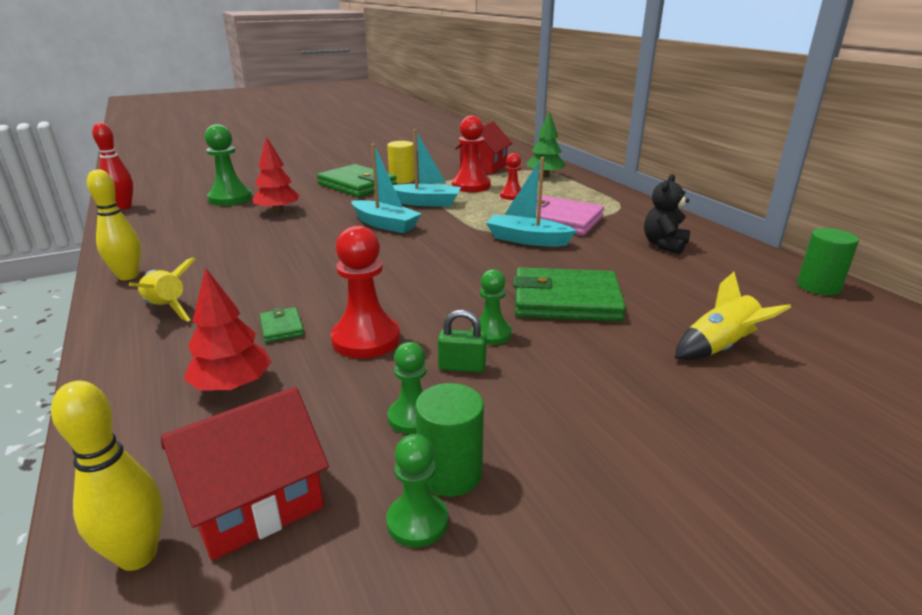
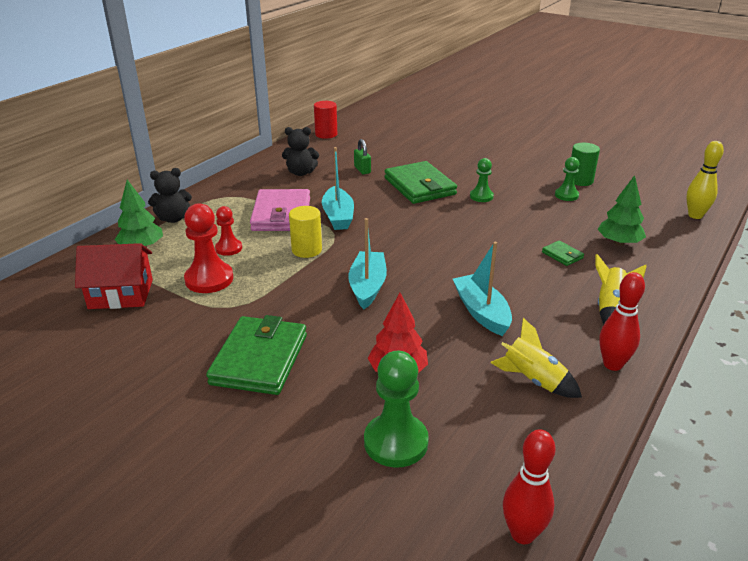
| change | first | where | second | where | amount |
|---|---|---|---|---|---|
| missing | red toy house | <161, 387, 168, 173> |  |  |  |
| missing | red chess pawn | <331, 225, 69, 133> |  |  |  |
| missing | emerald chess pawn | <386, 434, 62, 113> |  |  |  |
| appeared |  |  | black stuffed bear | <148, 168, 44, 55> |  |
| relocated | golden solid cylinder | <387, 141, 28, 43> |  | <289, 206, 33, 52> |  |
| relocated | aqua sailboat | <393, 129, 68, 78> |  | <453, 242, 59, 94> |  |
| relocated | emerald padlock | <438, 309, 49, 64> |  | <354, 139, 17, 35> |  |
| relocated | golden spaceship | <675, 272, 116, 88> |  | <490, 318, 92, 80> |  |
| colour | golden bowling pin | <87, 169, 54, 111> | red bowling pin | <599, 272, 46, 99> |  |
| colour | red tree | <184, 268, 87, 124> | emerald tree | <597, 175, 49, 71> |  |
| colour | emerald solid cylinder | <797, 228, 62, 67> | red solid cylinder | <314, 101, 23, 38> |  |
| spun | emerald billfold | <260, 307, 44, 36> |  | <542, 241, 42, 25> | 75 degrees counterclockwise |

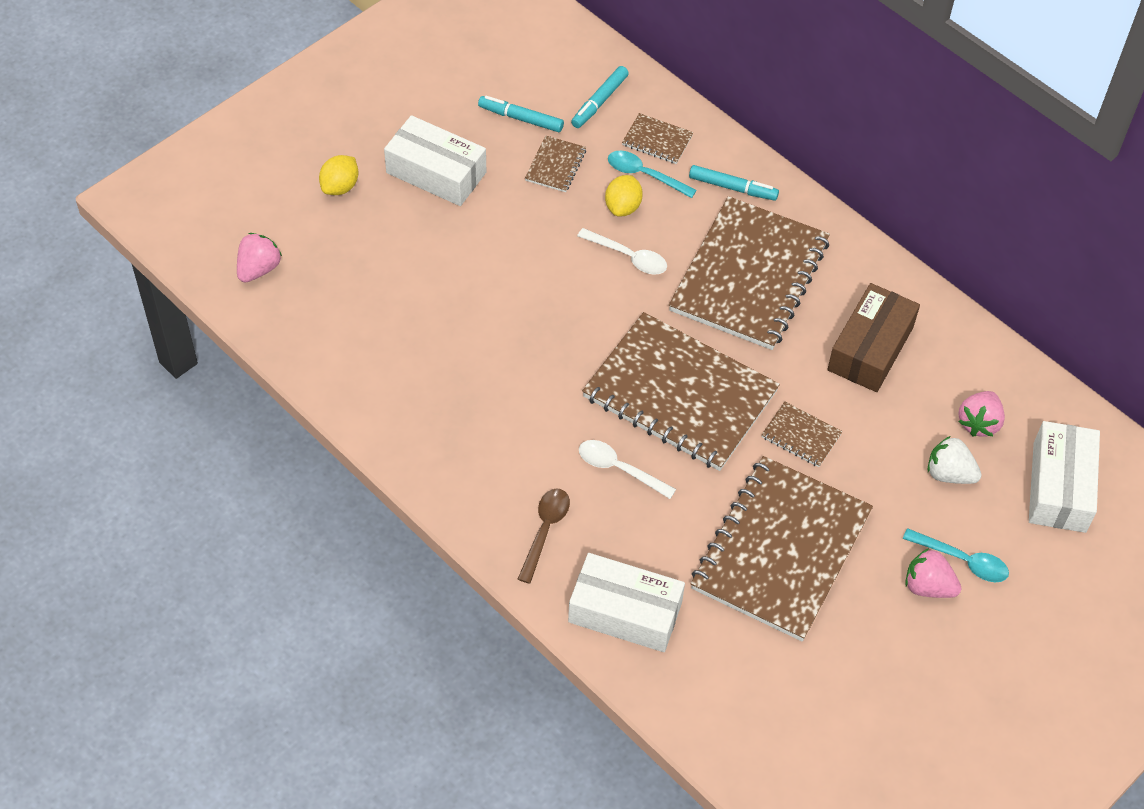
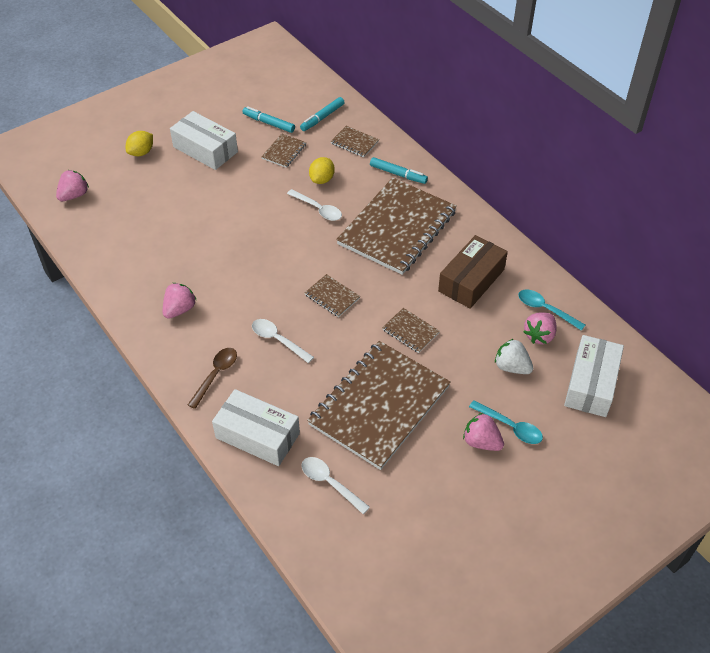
| change | first | where | second | where | amount |
|---|---|---|---|---|---|
| appeared |  |  | rose-pink toy strawberry | <163, 283, 33, 36> |  |
| appeared |  |  | snow-white teaspoon | <301, 457, 69, 57> |  |
| relocated | aqua teaspoon | <608, 151, 89, 47> |  | <518, 290, 67, 41> |  |
| size | russet notepad | <582, 312, 198, 159> |  | <305, 274, 55, 43> | x0.41 |

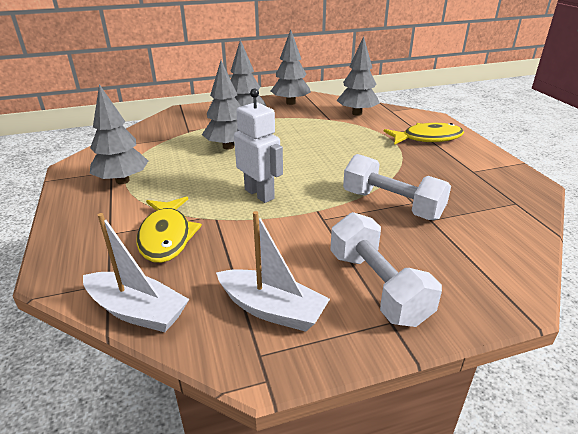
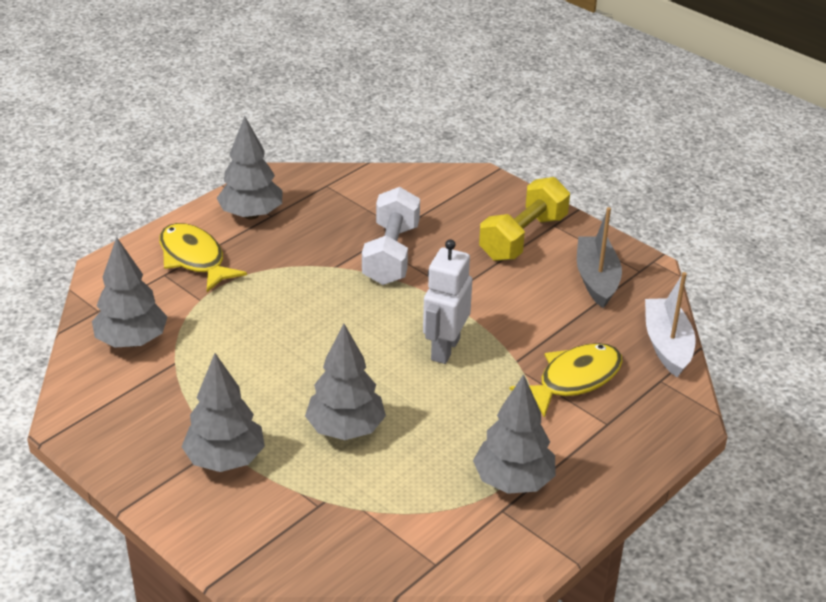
| change | first | where | second | where | amount |
|---|---|---|---|---|---|
| relocated | gray tree | <271, 29, 40, 76> |  | <217, 116, 66, 104> |  |
| colour | snow-white sailboat | <216, 211, 114, 121> | gray sailboat | <577, 207, 45, 101> |  |
| colour | snow-white free weight | <330, 212, 112, 115> | golden free weight | <479, 177, 91, 84> |  |

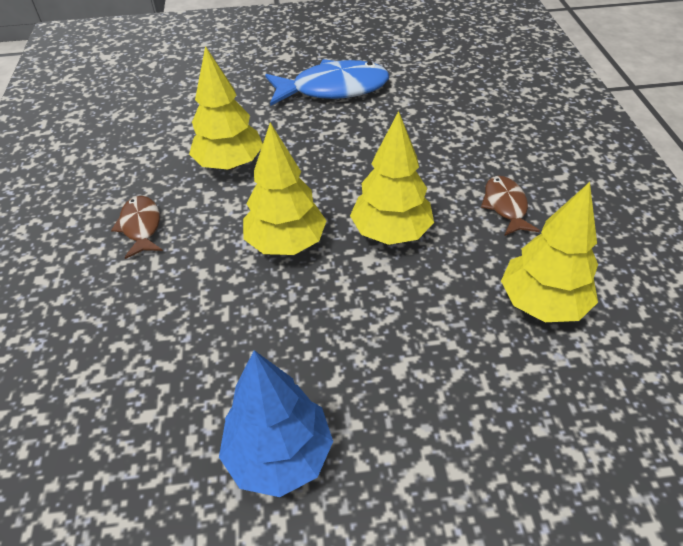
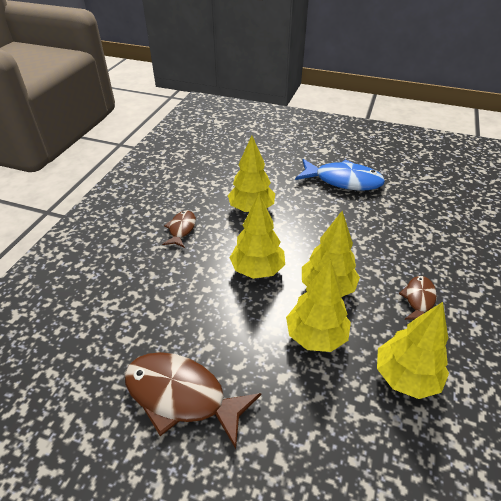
| change | first | where | second | where | amount |
|---|---|---|---|---|---|
| appeared |  |  | golden tree | <286, 259, 65, 93> |  |
| exchanged | blue tree | <219, 350, 114, 147> | russet fish | <124, 352, 137, 97> |  |

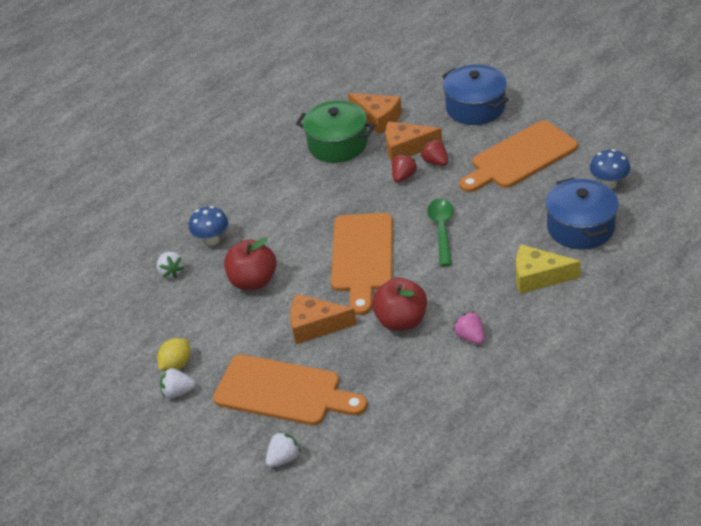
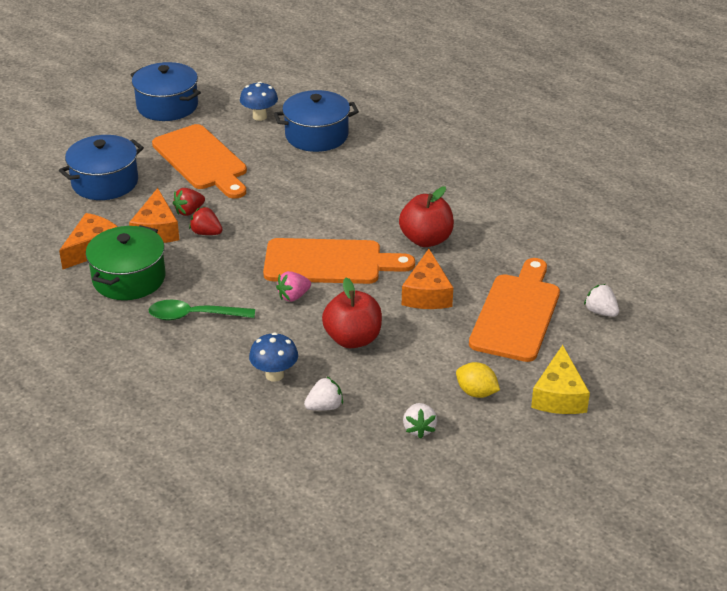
| change | first | where | second | where | amount |
|---|---|---|---|---|---|
| appeared |  |  | blue cooking pot | <130, 62, 71, 59> |  |
| relocated | snow-white toy strawberry | <160, 368, 36, 30> |  | <403, 403, 34, 36> |  |
| relocated | emerald teaspoon | <427, 199, 27, 68> |  | <149, 300, 106, 20> |  |
| relocated | rose-pink toy strawberry | <453, 311, 31, 33> |  | <276, 271, 35, 31> |  |
| relocated | golden cheese wedge | <516, 244, 65, 50> |  | <531, 345, 59, 69> |  |

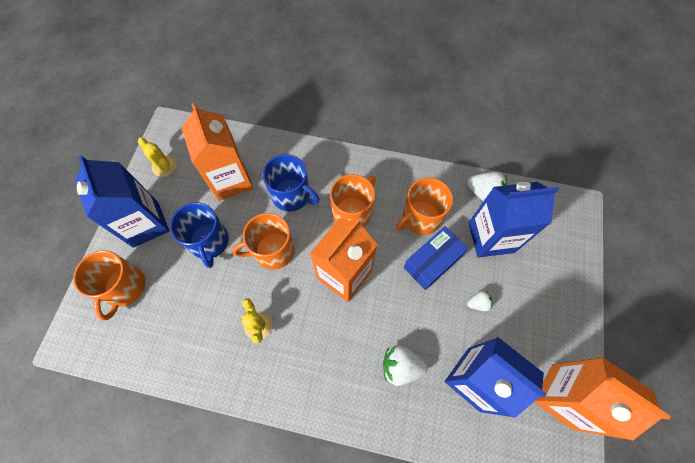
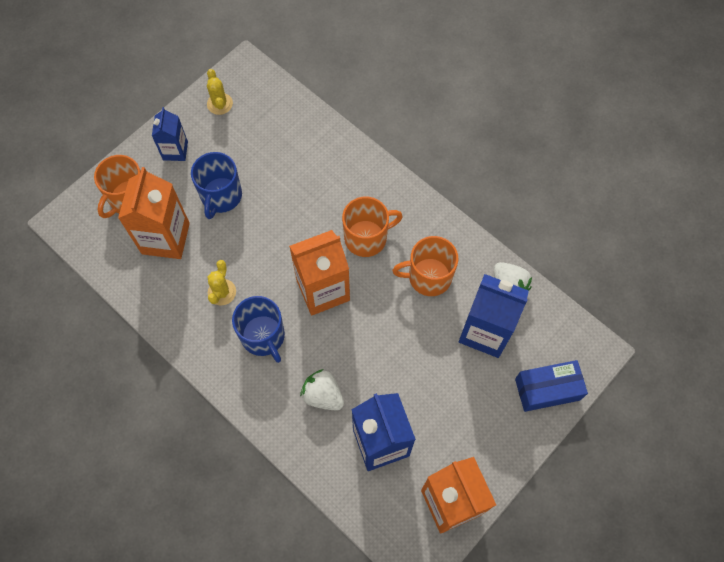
| change | first | where | second | where | amount |
|---|---|---|---|---|---|
| missing | bright orange tea mug | <232, 213, 63, 57> |  |  |  |
| missing | snow-white toy strawberry | <467, 291, 26, 20> |  |  |  |
| relocated | bright orange carton | <181, 103, 72, 98> |  | <118, 167, 72, 92> |  |
| relocated | blue tea mug | <262, 154, 57, 58> |  | <232, 296, 53, 67> |  |
| relocated | blue box | <404, 226, 64, 64> |  | <515, 360, 73, 52> |  |
| size | blue carton | <75, 155, 94, 93> |  | <152, 107, 36, 54> | x0.58 |

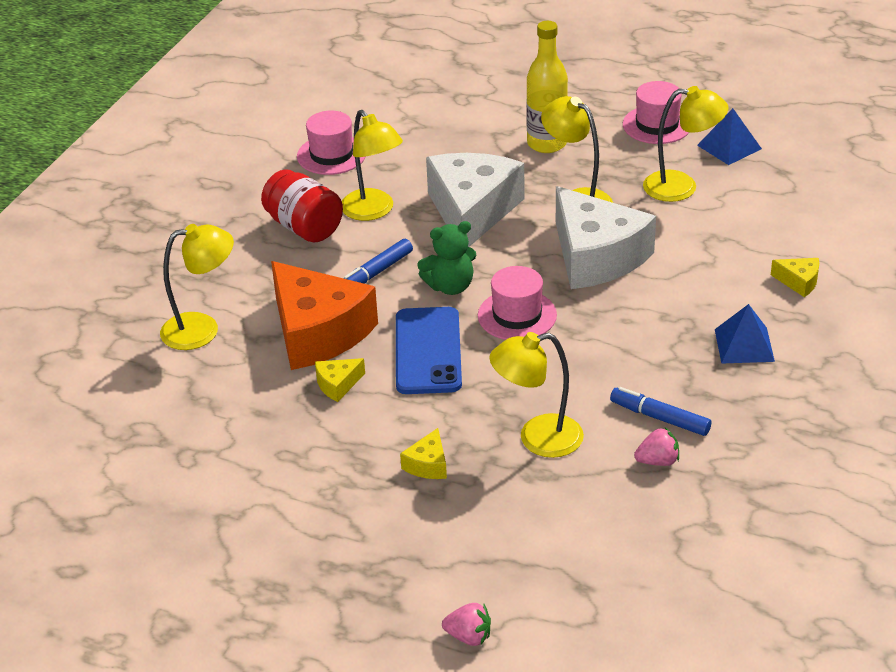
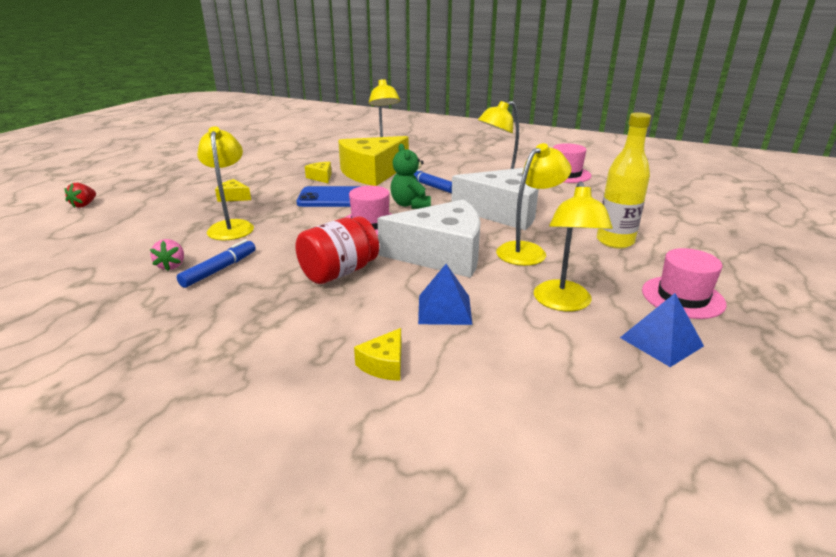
| change | first | where | second | where | amount |
|---|---|---|---|---|---|
| relocated | red jam jar | <261, 170, 82, 72> |  | <295, 216, 84, 68> |  |
| relocated | blue pyramid | <715, 304, 60, 60> |  | <418, 264, 54, 61> |  |
| colour | bright orange cheese wedge | <271, 261, 107, 109> | golden cheese wedge | <338, 136, 71, 50> |  |
| colour | rose-pink toy strawberry | <442, 603, 49, 43> | red toy strawberry | <64, 183, 32, 25> |  |
| spun | snow-white cheese wedge | <556, 186, 100, 103> |  | <377, 199, 104, 79> | 150 degrees counterclockwise |

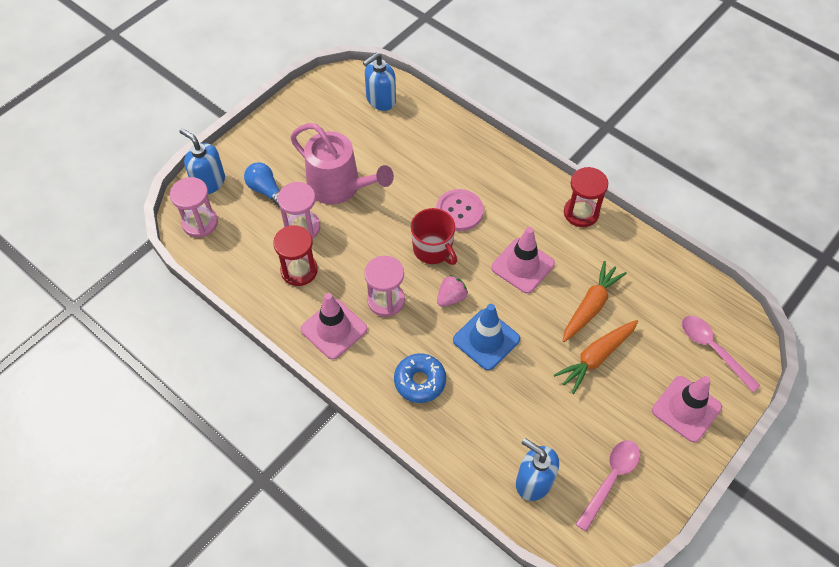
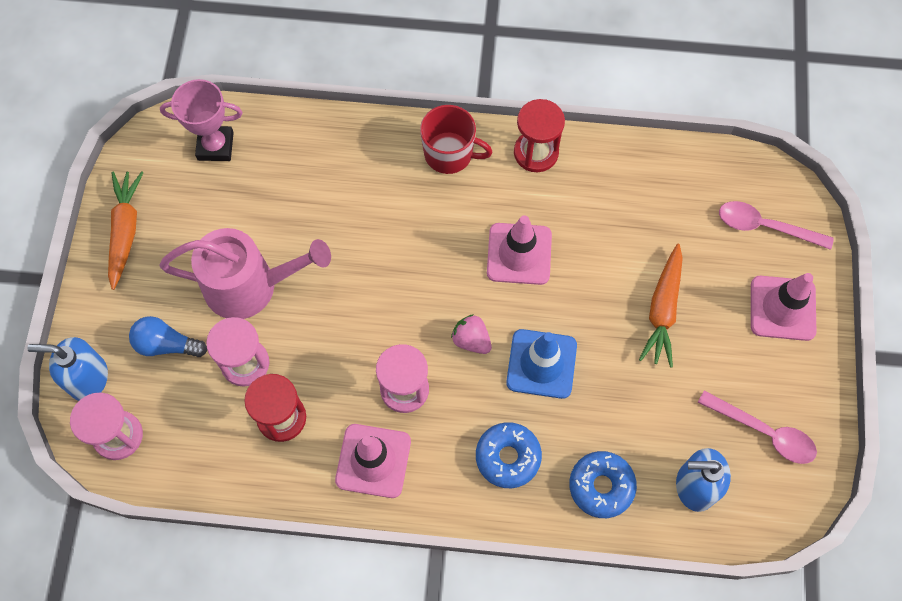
| change | first | where | second | where | amount |
|---|---|---|---|---|---|
| missing | rose-pink shirt button | <436, 189, 48, 42> |  |  |  |
| appeared |  |  | blue donut | <569, 451, 68, 67> |  |
| relocated | red tea mug | <410, 208, 47, 57> |  | <420, 105, 72, 69> |  |
| relocated | bright orange root vegetable | <563, 261, 64, 81> |  | <108, 171, 36, 119> |  |
| exchanged | blue soap pump | <363, 53, 33, 58> | rose-pink prize cup | <160, 79, 82, 82> |  |
| spun | rose-pink toy strawberry | <437, 275, 31, 32> |  | <451, 314, 41, 40> | 60 degrees counterclockwise |
| spun | rose-pink teaspoon | <575, 440, 65, 92> |  | <698, 390, 119, 74> | 120 degrees clockwise |

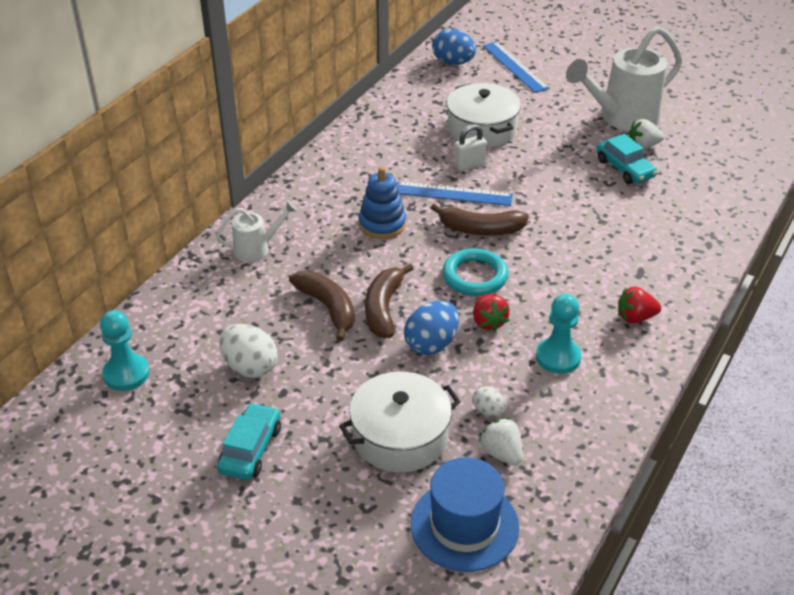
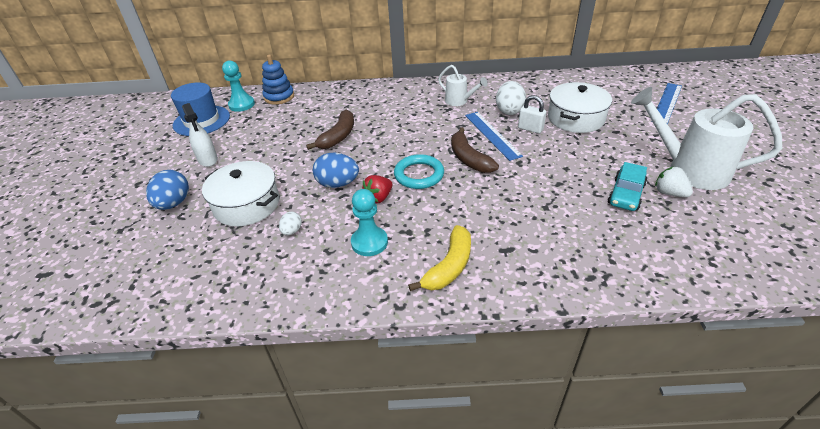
| change | first | where | second | where | amount |
|---|---|---|---|---|---|
| missing | russet toy banana | <365, 264, 49, 74> |  |  |  |
| missing | snow-white toy strawberry | <479, 418, 44, 47> |  |  |  |
| relocated | snow-white sprinkling can | <216, 201, 82, 61> |  | <438, 65, 50, 41> |  |
| relocated | snow-white egg | <219, 324, 58, 54> |  | <496, 81, 30, 34> |  |
| relocated | blue stacking toy | <359, 167, 47, 72> |  | <262, 55, 32, 50> |  |
| relocated | blue tall hat | <410, 457, 109, 115> |  | <171, 82, 59, 54> |  |
| relocated | blue egg | <432, 29, 44, 36> |  | <146, 170, 43, 40> |  |
| exchanged | aqua toy car | <217, 403, 64, 77> | snow-white sprayer | <182, 103, 36, 64> |  |
| exchanged | red toy strawberry | <618, 287, 43, 36> | golden toy banana | <408, 225, 63, 66> |  |

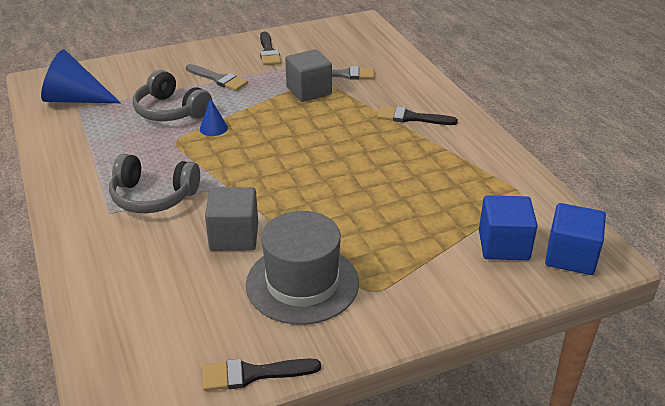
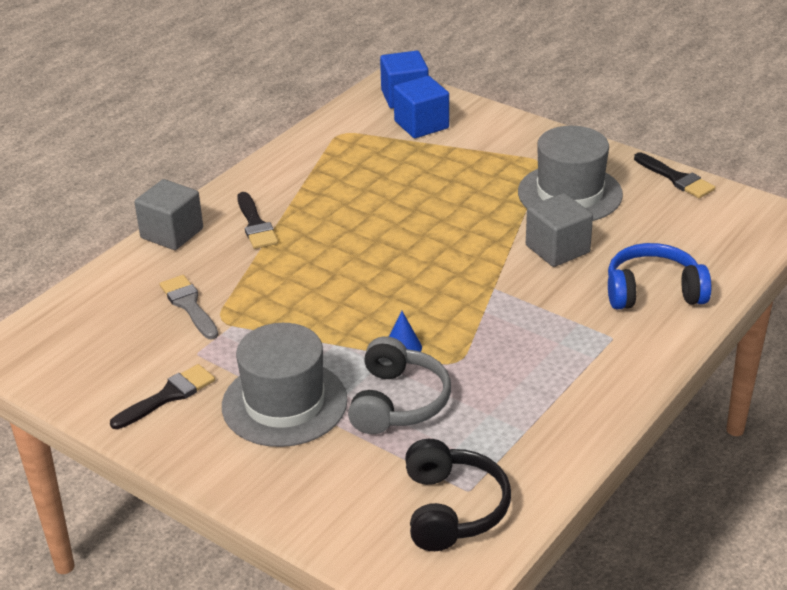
| change | first | where | second | where | amount |
|---|---|---|---|---|---|
| missing | gray headphones | <109, 154, 91, 59> |  |  |  |
| appeared |  |  | blue headphones | <608, 243, 104, 66> |  |
| relocated | gray solid cube | <285, 49, 47, 53> |  | <134, 179, 69, 71> |  |
| exchanged | blue cone | <41, 49, 80, 54> | black headphones | <405, 439, 106, 112> |  |
| exchanged | gray brush | <186, 64, 62, 27> | gray tall hat | <222, 323, 126, 124> |  |

